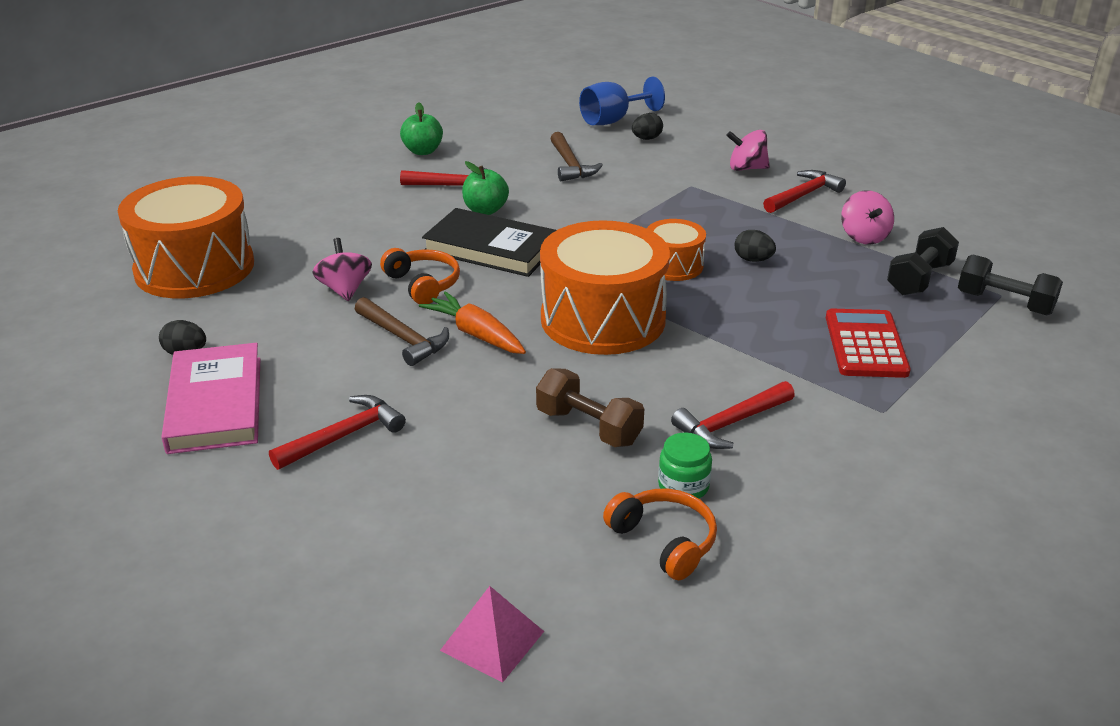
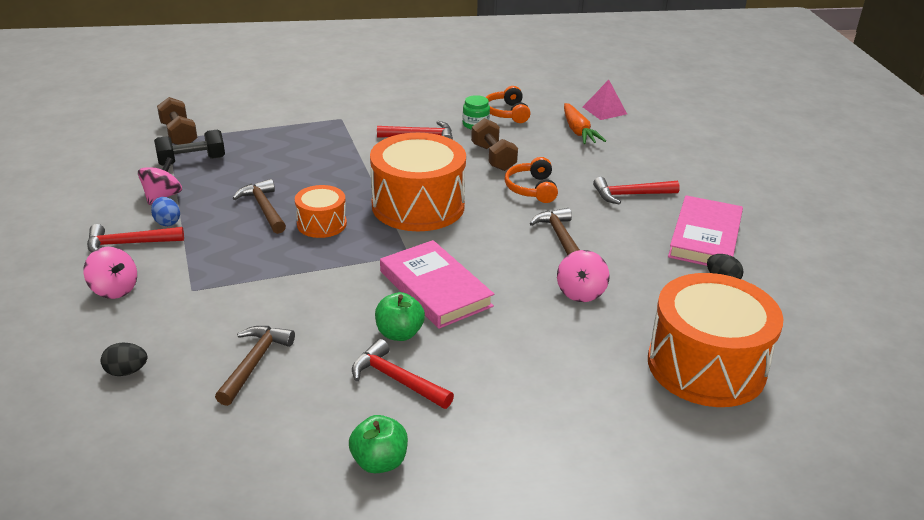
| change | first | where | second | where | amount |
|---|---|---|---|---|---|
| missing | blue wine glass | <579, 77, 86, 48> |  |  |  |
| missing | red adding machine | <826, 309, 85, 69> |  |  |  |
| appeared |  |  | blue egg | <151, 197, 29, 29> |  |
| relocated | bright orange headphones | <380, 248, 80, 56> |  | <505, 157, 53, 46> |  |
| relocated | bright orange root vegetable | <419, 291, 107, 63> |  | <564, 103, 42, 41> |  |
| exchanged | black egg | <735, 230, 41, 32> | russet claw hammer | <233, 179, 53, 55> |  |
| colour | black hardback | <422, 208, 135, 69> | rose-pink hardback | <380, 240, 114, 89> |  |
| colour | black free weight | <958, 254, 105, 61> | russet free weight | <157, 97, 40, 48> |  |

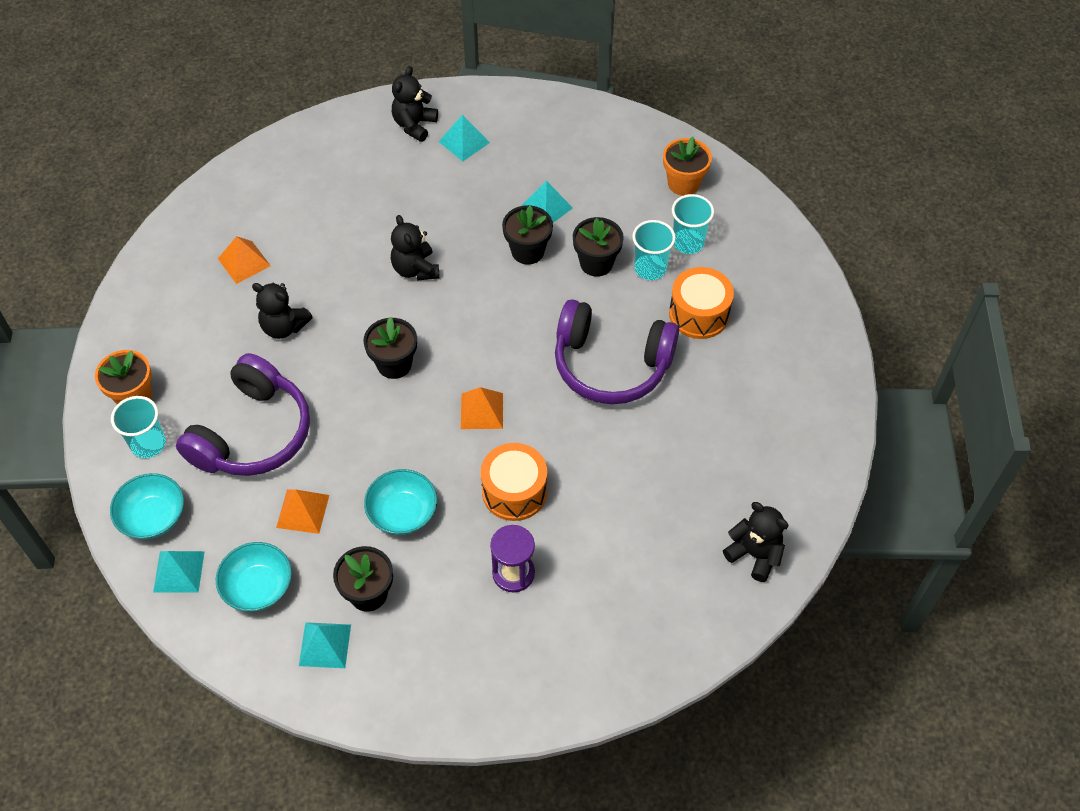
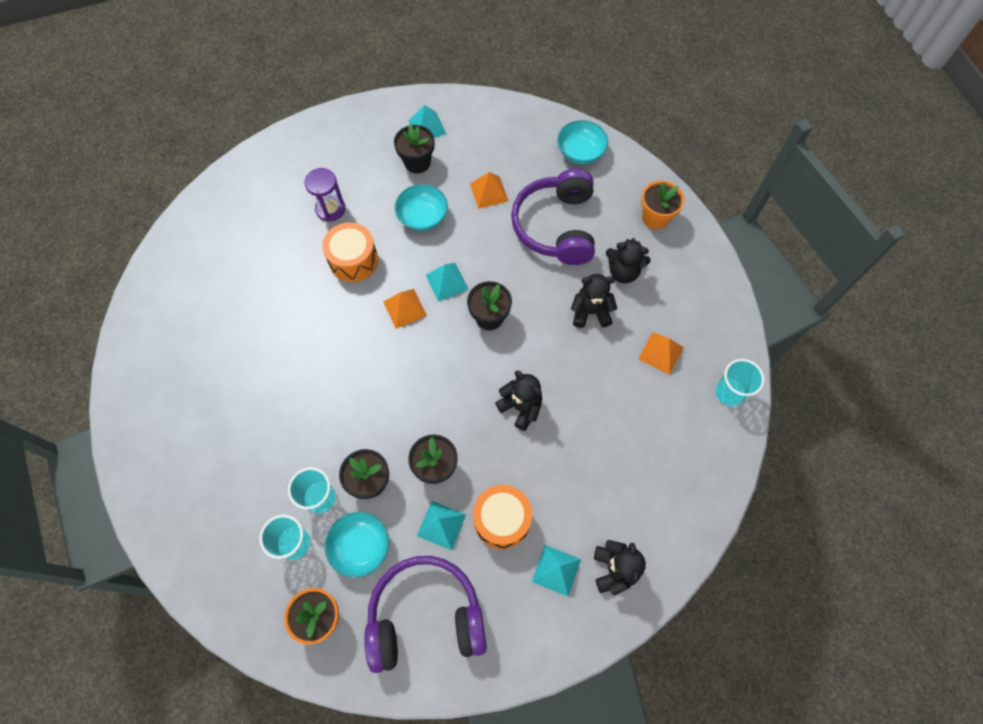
| change | first | where | second | where | amount |
|---|---|---|---|---|---|
| relocated | aqua cup | <111, 396, 55, 62> |  | <715, 359, 50, 47> |  |
| relocated | aqua pyramid | <153, 551, 52, 42> |  | <426, 263, 42, 38> |  |
| relocated | aqua deep dish | <216, 542, 76, 69> |  | <325, 512, 64, 66> |  |
| relocated | purple headphones | <555, 299, 124, 105> |  | <364, 556, 123, 117> |  |
| relocated | bright orange toy drum | <669, 267, 65, 72> |  | <473, 485, 59, 64> |  |
| relocated | black stuffed bear | <723, 502, 66, 80> |  | <606, 238, 45, 46> |  |

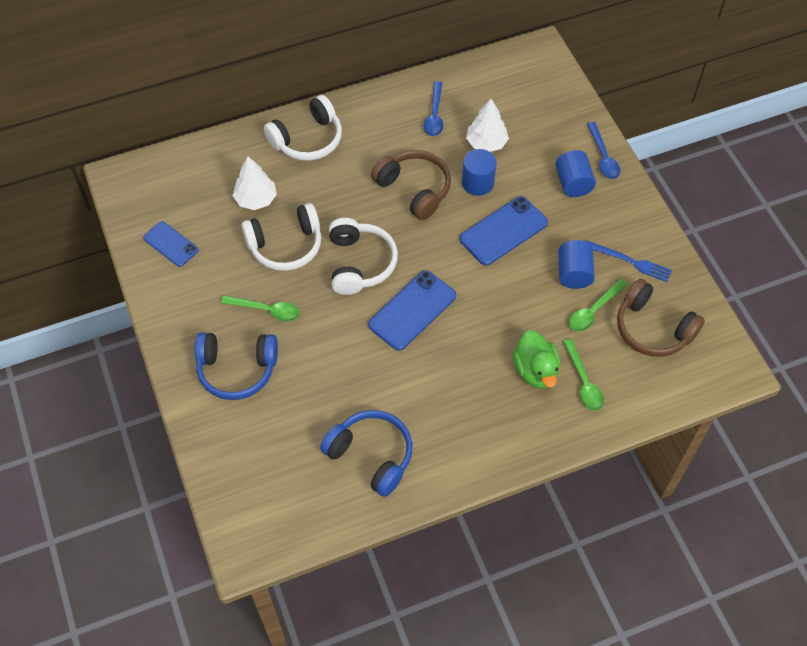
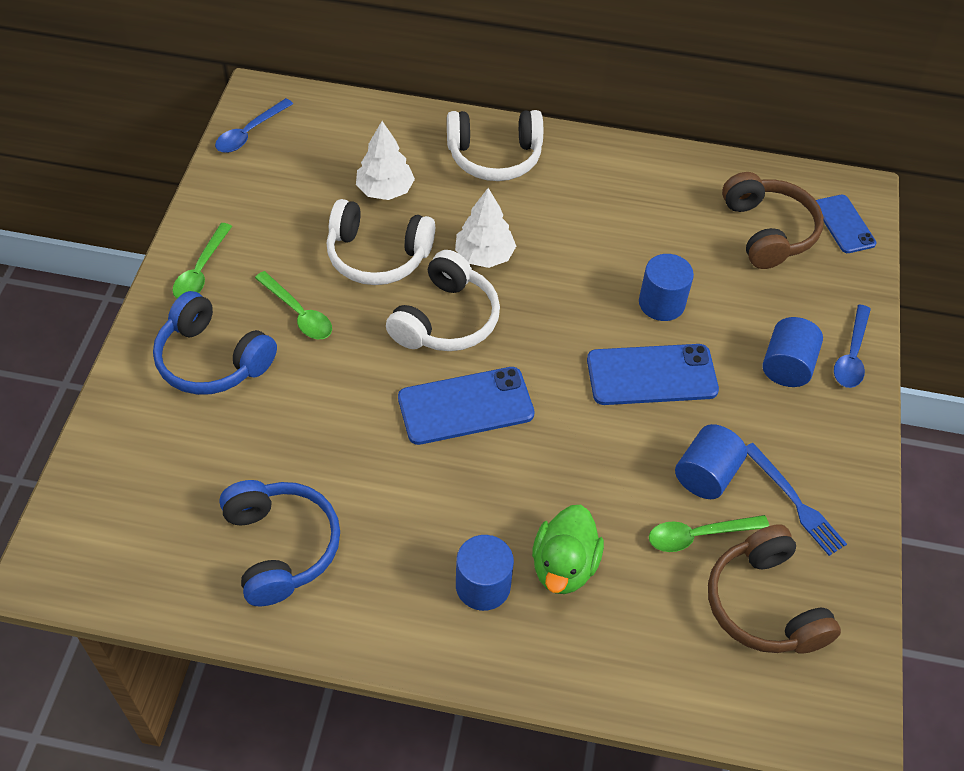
| change | first | where | second | where | amount |
|---|---|---|---|---|---|
| appeared |  |  | blue solid cylinder | <456, 535, 58, 76> |  |
| relocated | blue phone | <143, 221, 56, 46> |  | <816, 195, 61, 58> |  |
| relocated | russet headphones | <371, 150, 80, 70> |  | <722, 172, 102, 97> |  |
| relocated | blue teaspoon | <424, 81, 19, 55> |  | <215, 98, 78, 55> |  |
| relocated | snow-white tree | <466, 99, 43, 53> |  | <455, 188, 61, 80> |  |
| relocated | emerald teaspoon | <563, 339, 41, 72> |  | <173, 223, 59, 75> |  |

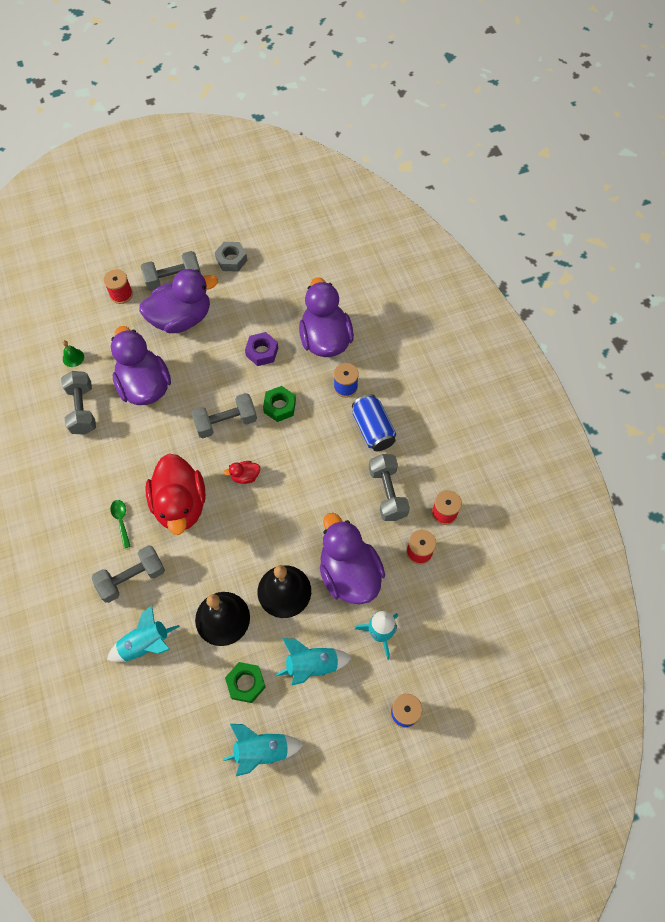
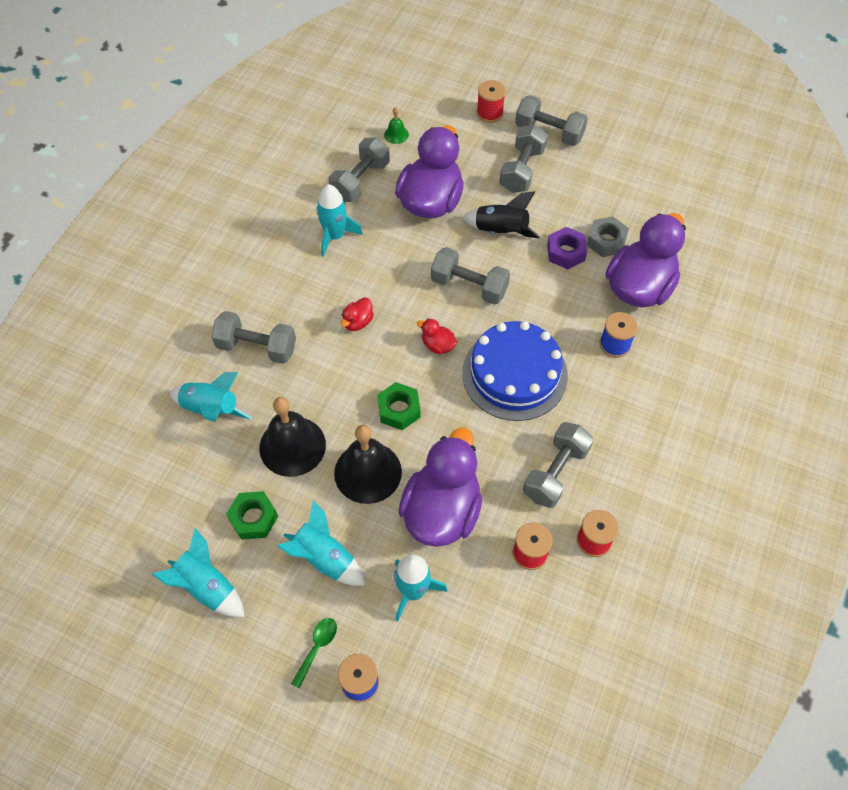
| change | first | where | second | where | amount |
|---|---|---|---|---|---|
| missing | blue can | <352, 394, 44, 57> |  |  |  |
| appeared |  |  | aqua spaceship | <316, 184, 47, 73> |  |
| appeared |  |  | black spaceship | <462, 191, 78, 47> |  |
| appeared |  |  | blue gateau | <462, 321, 106, 100> |  |
| relocated | emerald teaspoon | <110, 500, 21, 49> |  | <291, 618, 46, 71> |  |
| relocated | gray hexagon nut | <215, 242, 32, 30> |  | <587, 216, 42, 41> |  |
| relocated | emerald hexagon nut | <263, 386, 33, 36> |  | <377, 382, 44, 48> |  |
| exchanged | purple rubber duck | <139, 269, 79, 64> | gray free weight | <499, 124, 49, 69> |  |
| size | red rubber duck | <145, 453, 61, 82> |  | <341, 298, 33, 33> | x0.41 |

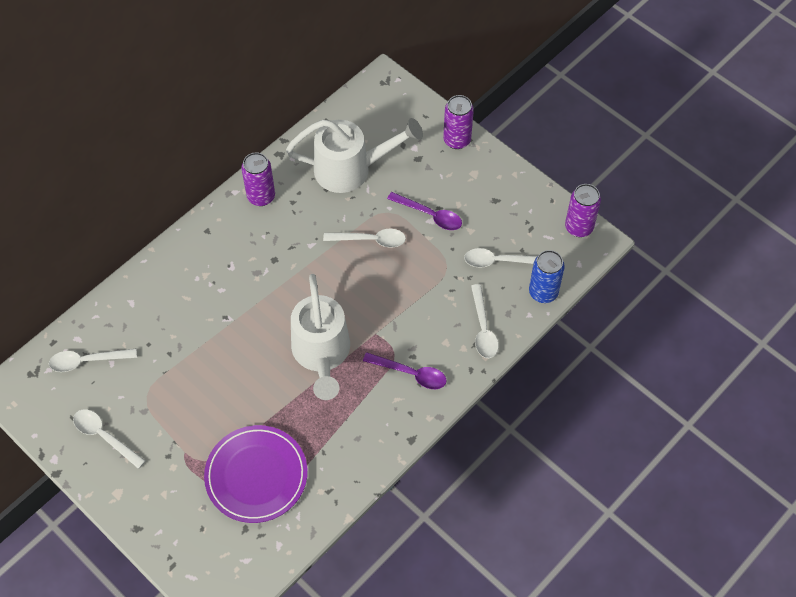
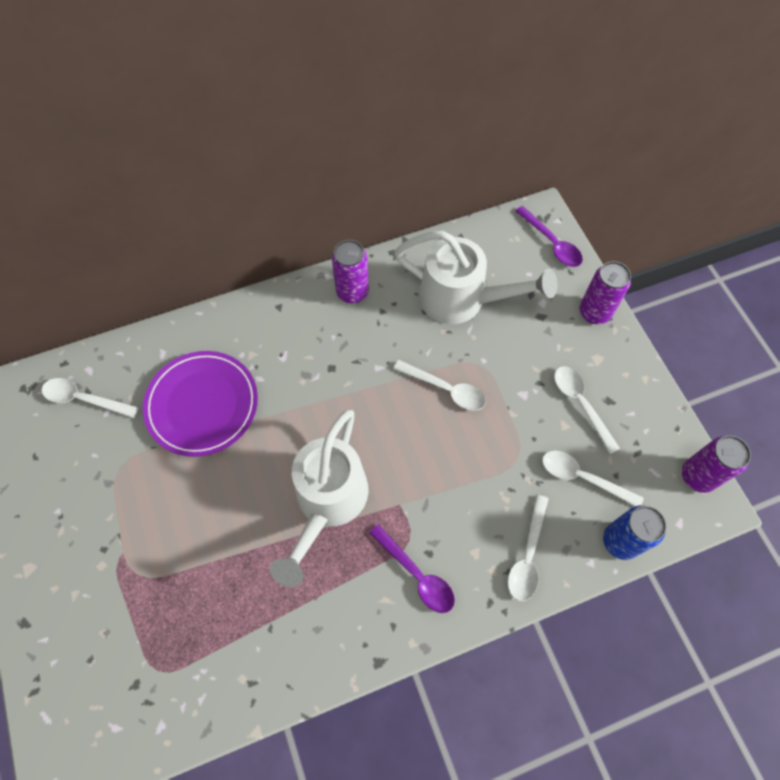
| change | first | where | second | where | amount |
|---|---|---|---|---|---|
| relocated | snow-white teaspoon | <73, 409, 73, 60> |  | <554, 366, 66, 88> |  |
| relocated | purple flat dish | <204, 425, 104, 98> |  | <143, 351, 115, 106> |  |
| relocated | purple teaspoon | <387, 192, 75, 38> |  | <515, 206, 68, 61> |  |

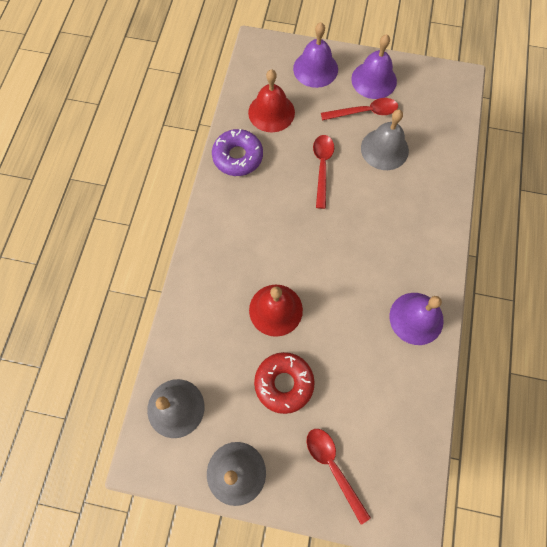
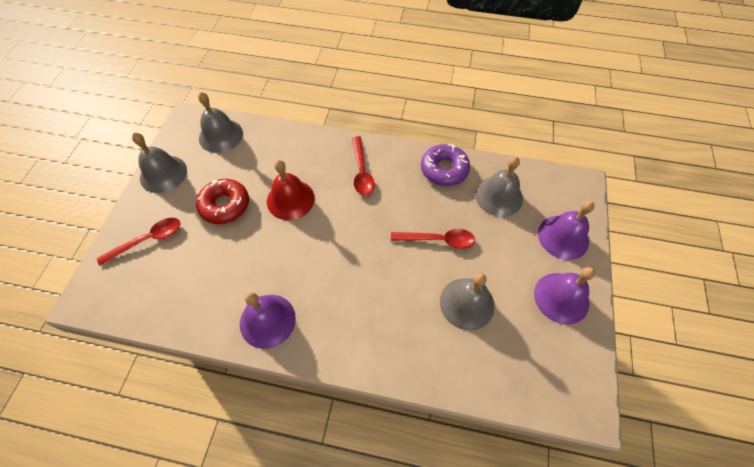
| change | first | where | second | where | amount |
|---|---|---|---|---|---|
| relocated | red teaspoon | <321, 98, 77, 23> |  | <352, 136, 23, 59> |  |
| colour | red hand bell | <248, 69, 47, 63> | gray hand bell | <475, 157, 48, 60> |  |

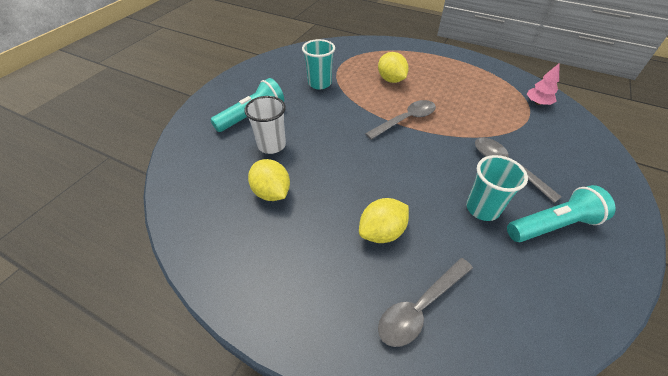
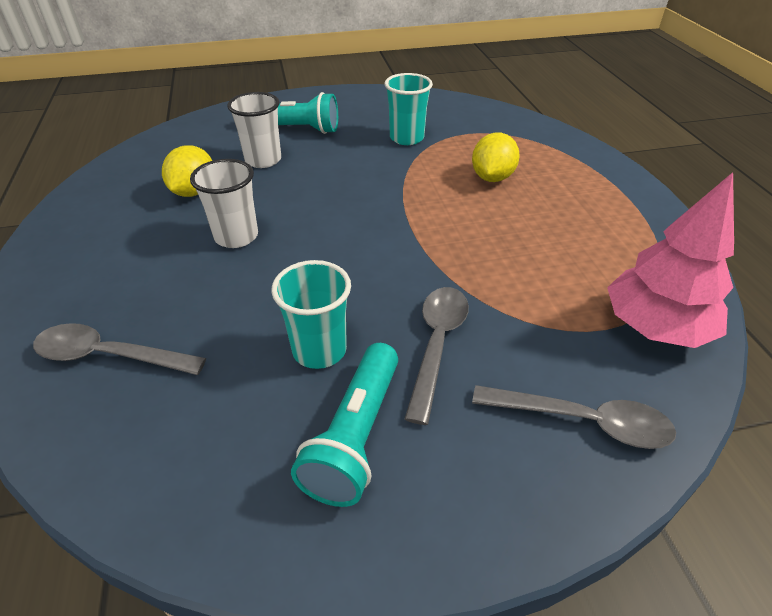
| change | first | where | second | where | amount |
|---|---|---|---|---|---|
| missing | golden toy lemon | <359, 198, 50, 45> |  |  |  |
| appeared |  |  | snow-white cup | <190, 159, 68, 89> |  |
| relocated | gray teaspoon | <365, 100, 71, 40> |  | <472, 385, 204, 64> |  |
| spun | aqua flashlight | <507, 185, 108, 57> |  | <291, 343, 107, 164> | 75 degrees clockwise |
| size | rose-pink tree | <527, 63, 33, 42> |  | <607, 172, 127, 176> | x1.92 |

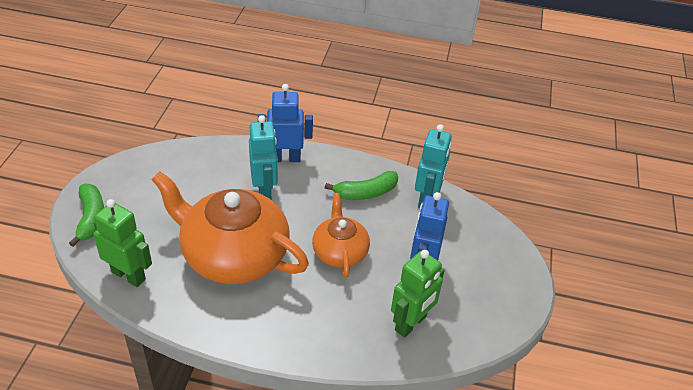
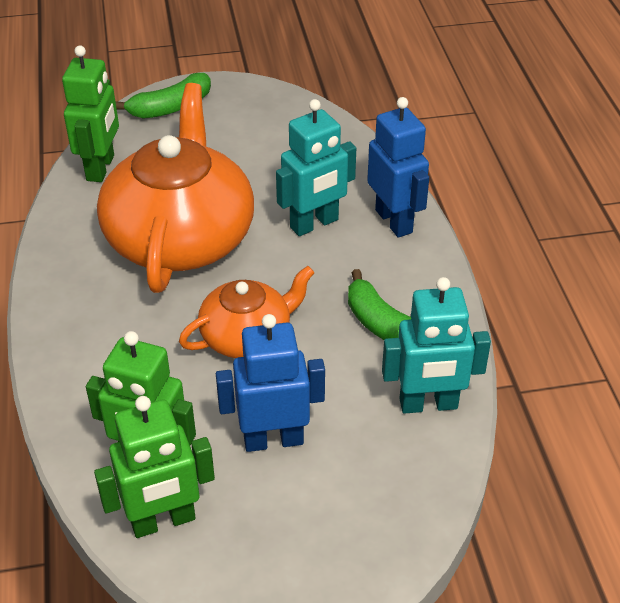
| change | first | where | second | where | amount |
|---|---|---|---|---|---|
| appeared |  |  | emerald robot | <94, 396, 121, 142> |  |

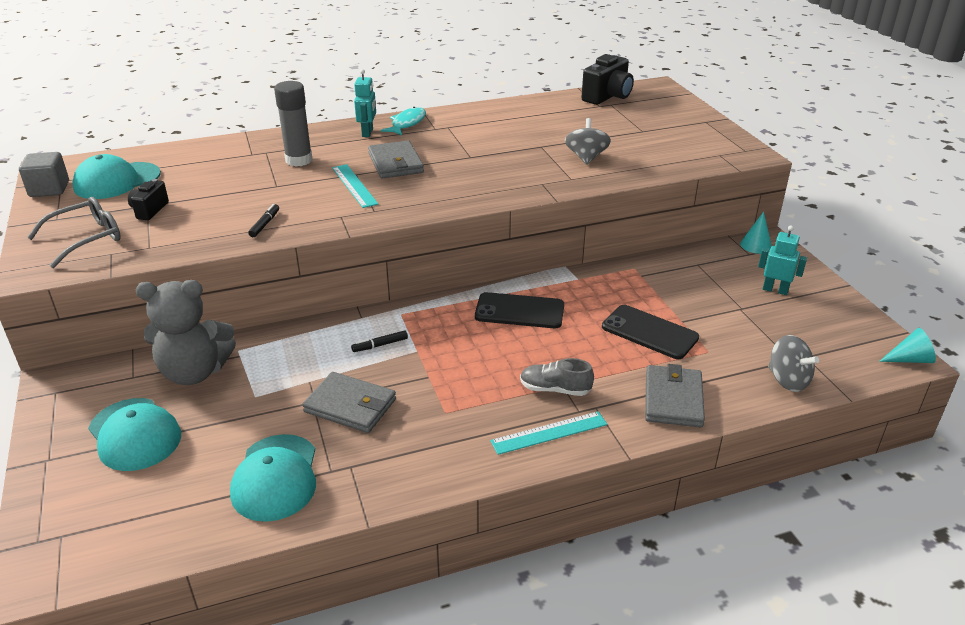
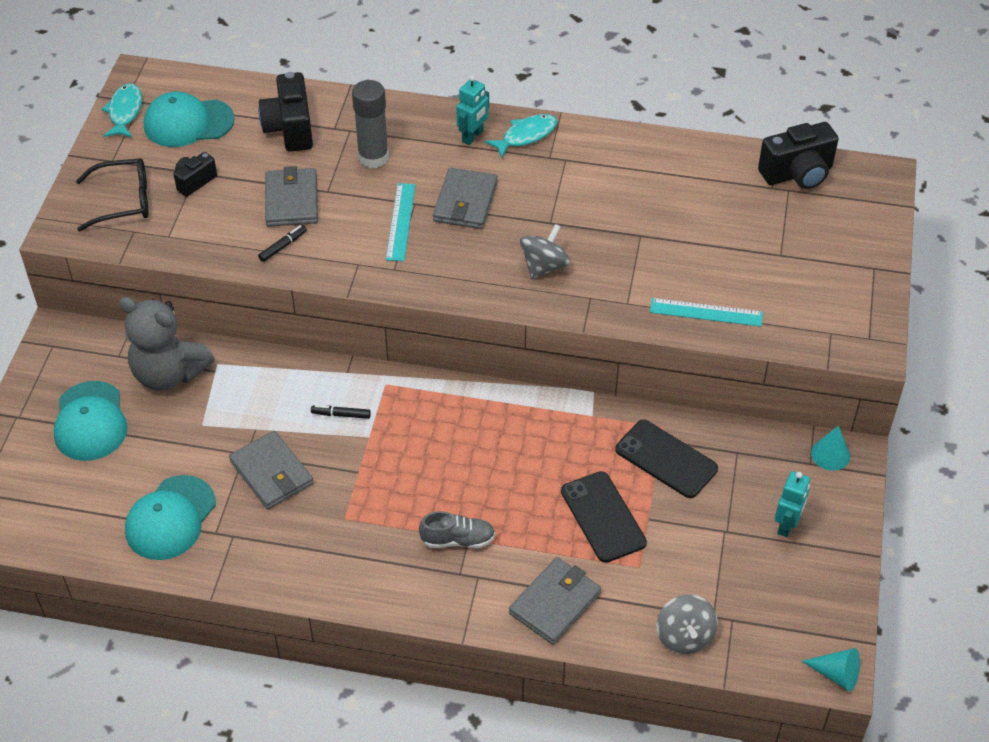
| change | first | where | second | where | amount |
|---|---|---|---|---|---|
| appeared |  |  | black photo camera | <258, 72, 55, 80> |  |
| appeared |  |  | gray billfold | <265, 166, 53, 61> |  |
| relocated | black phone | <475, 292, 89, 36> |  | <615, 420, 103, 78> |  |
| relocated | aqua measuring stick | <490, 411, 118, 44> |  | <650, 298, 113, 29> |  |
| relocated | gray whirligig | <565, 118, 46, 47> |  | <520, 224, 50, 55> |  |
| exchanged | gray solid cube | <19, 152, 50, 45> | aqua fish | <101, 83, 41, 54> |  |
| colour | gray glasses | <27, 197, 94, 71> | black glasses | <76, 158, 73, 73> |  |
| spun | gray sneaker | <520, 358, 74, 38> |  | <419, 511, 76, 37> | 135 degrees clockwise |
| spun | aqua robot | <758, 225, 49, 70> |  | <775, 471, 35, 66> | 60 degrees clockwise |

